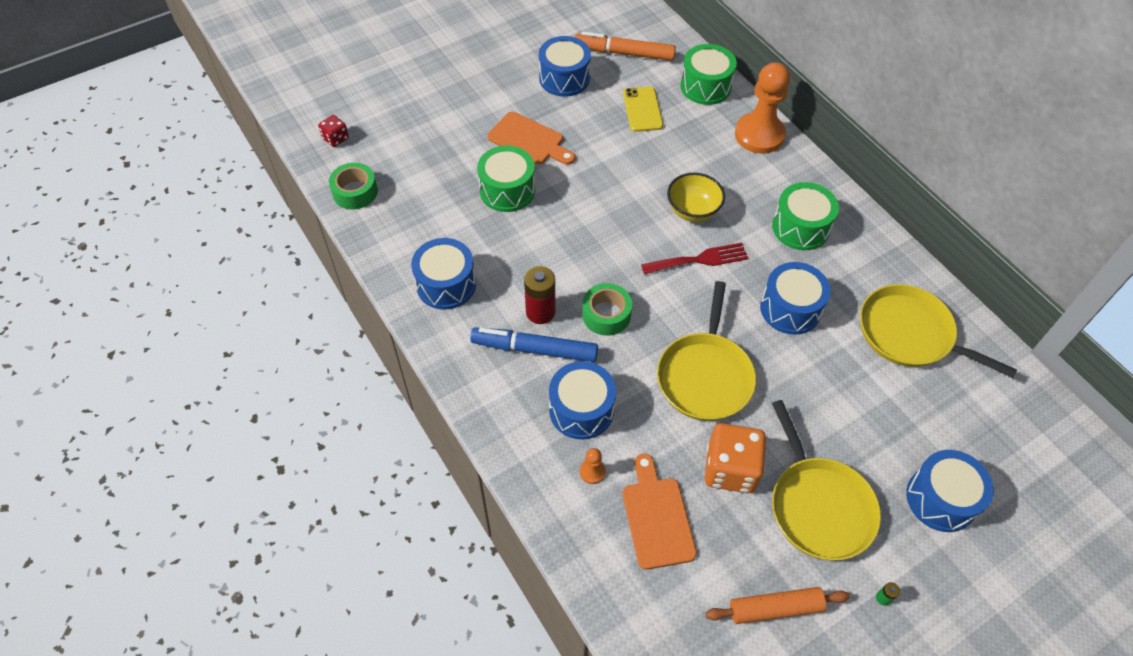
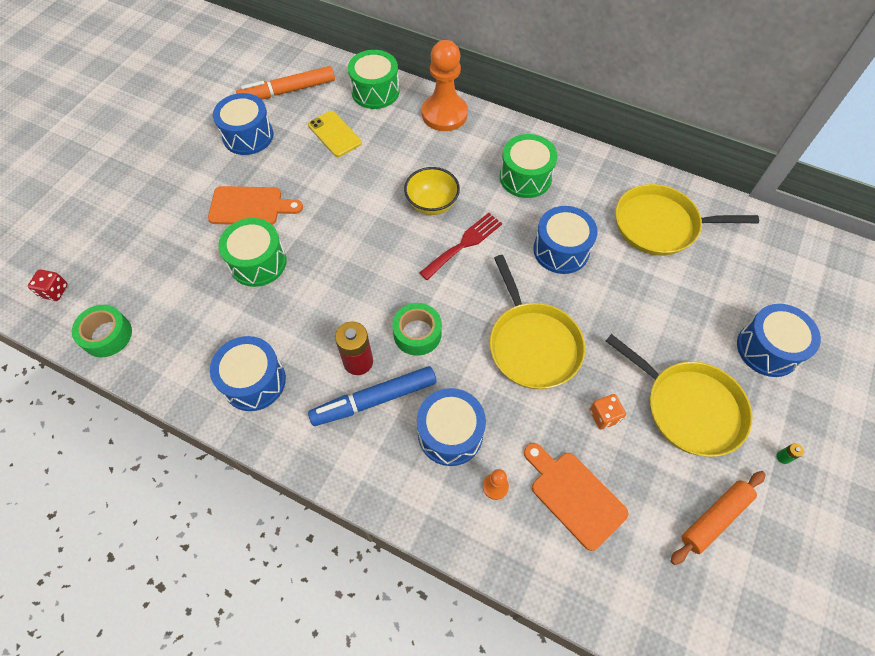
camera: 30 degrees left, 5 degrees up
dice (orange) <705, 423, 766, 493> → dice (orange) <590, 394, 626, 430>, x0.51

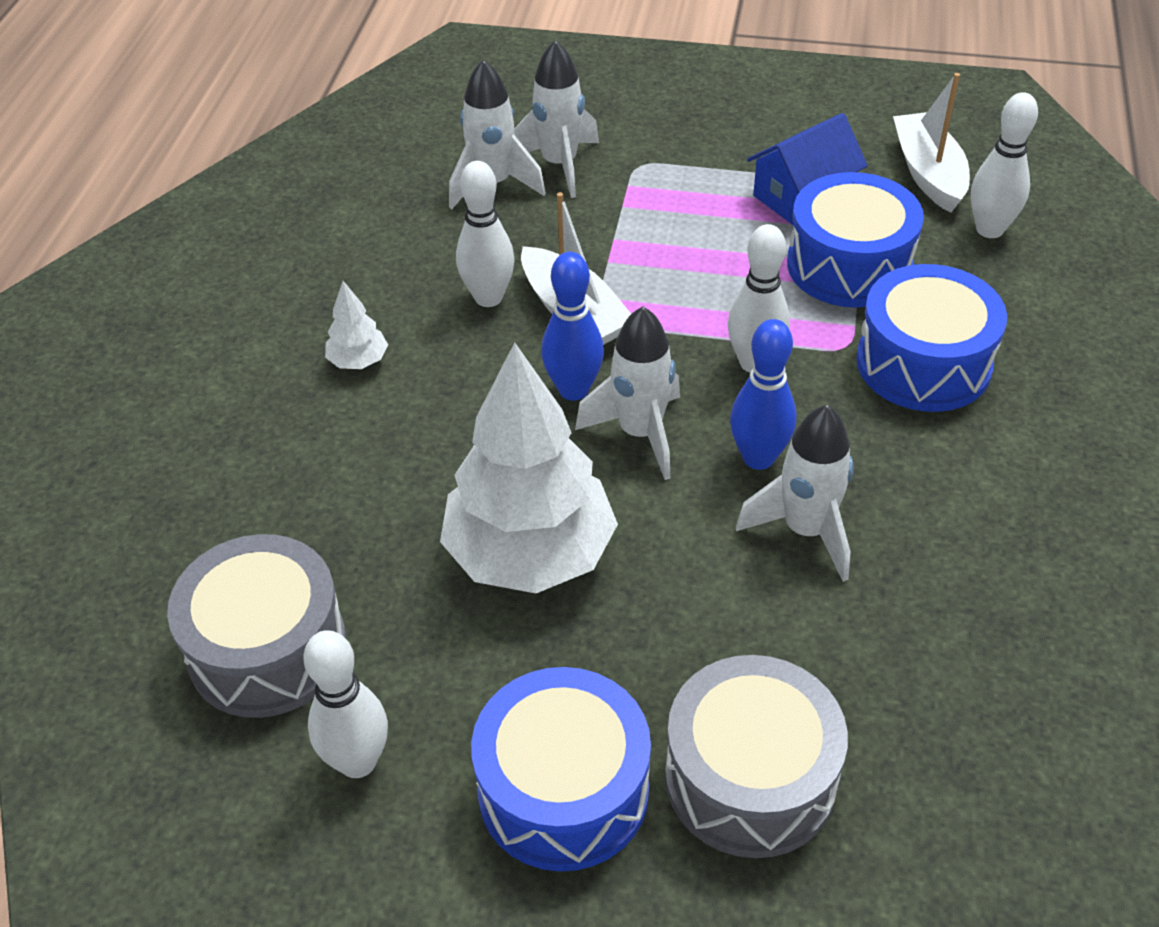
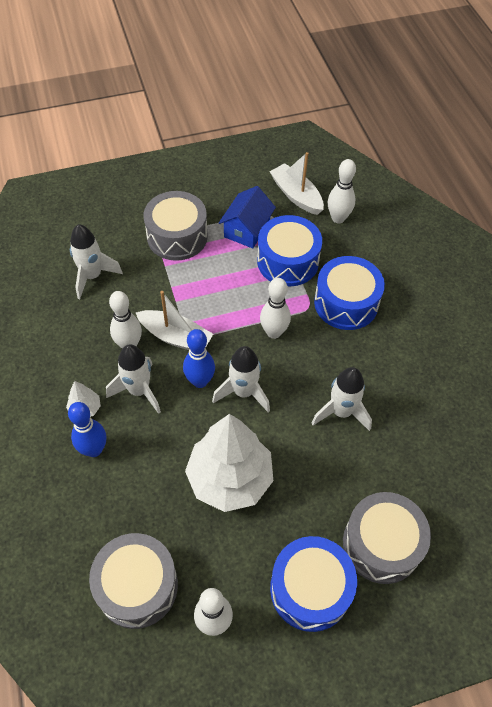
camera: 30 degrees left, 10 degrees up
- → toy drum (grey) <144, 191, 208, 261>
rocket (white) <514, 40, 599, 198> → rocket (white) <106, 344, 161, 414>, move
skittle (blue) <730, 319, 796, 470> → skittle (blue) <68, 402, 106, 457>, move

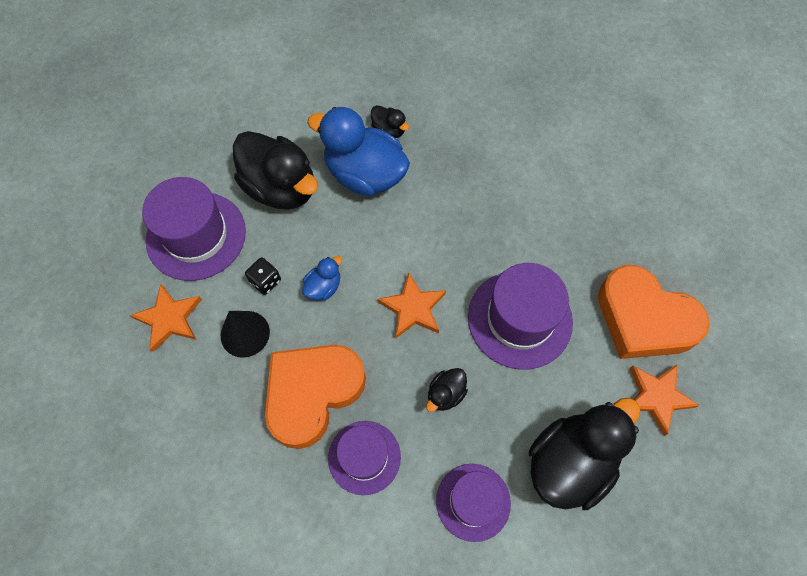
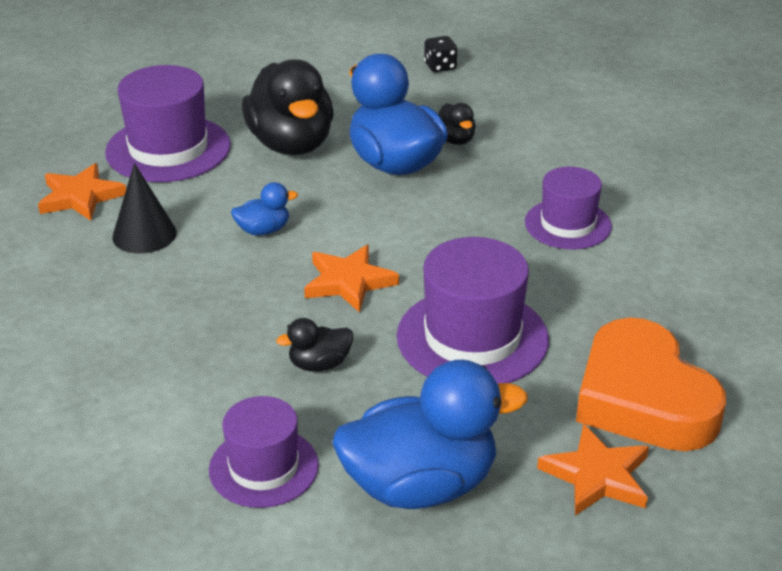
camera: 30 degrees right, 30 degrees down
heart (orange) <265, 345, 366, 449> → -
dice (black) <245, 258, 281, 295> → dice (black) <424, 36, 458, 72>, move
top hat (purple) <328, 421, 401, 495> → top hat (purple) <525, 167, 612, 249>, move
toy duck (black) <529, 398, 640, 510> → toy duck (blue) <332, 360, 528, 509>

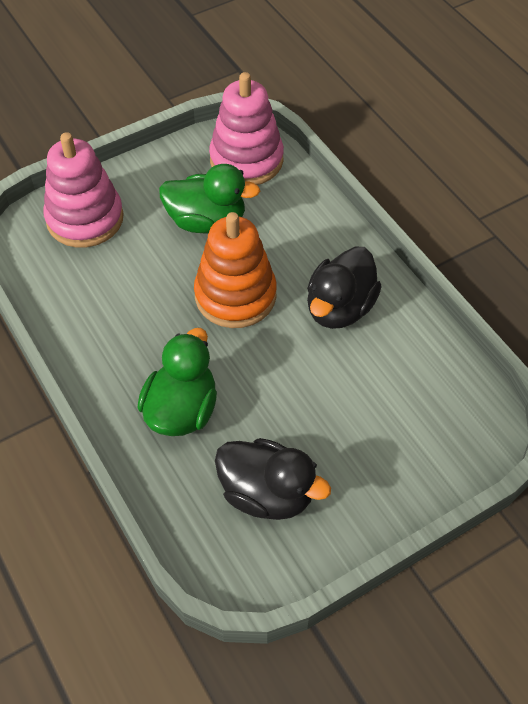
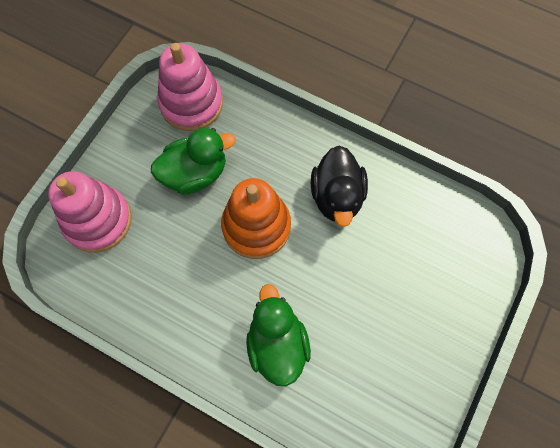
camera: 30 degrees left, 15 degrees up
toy duck (black) <215, 438, 331, 520> → -

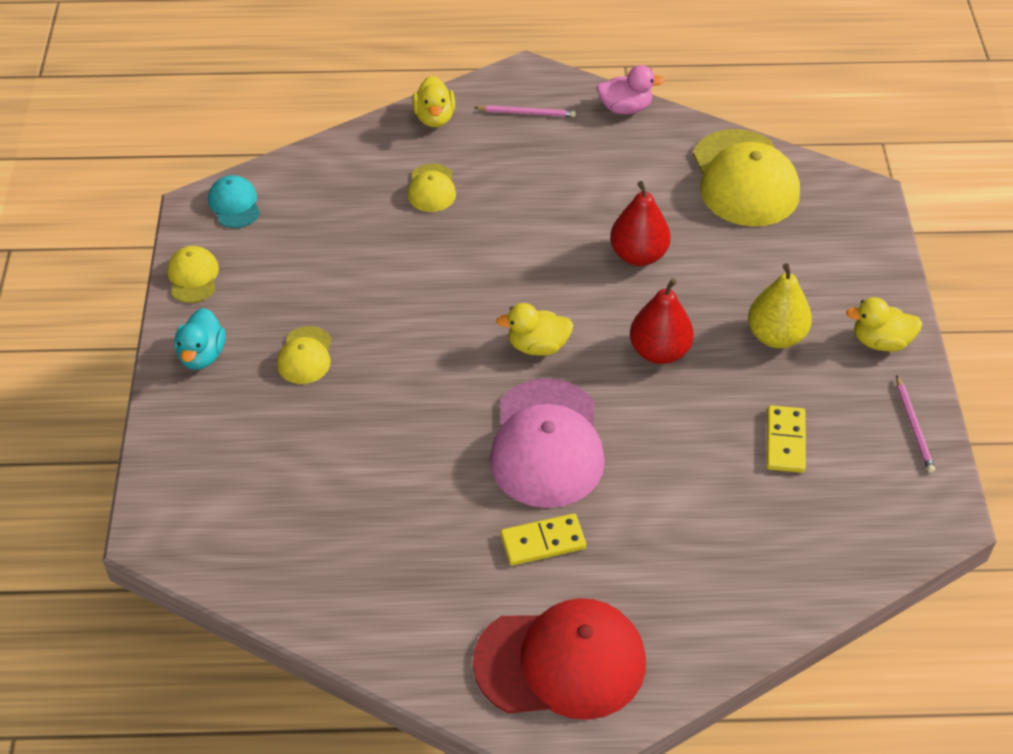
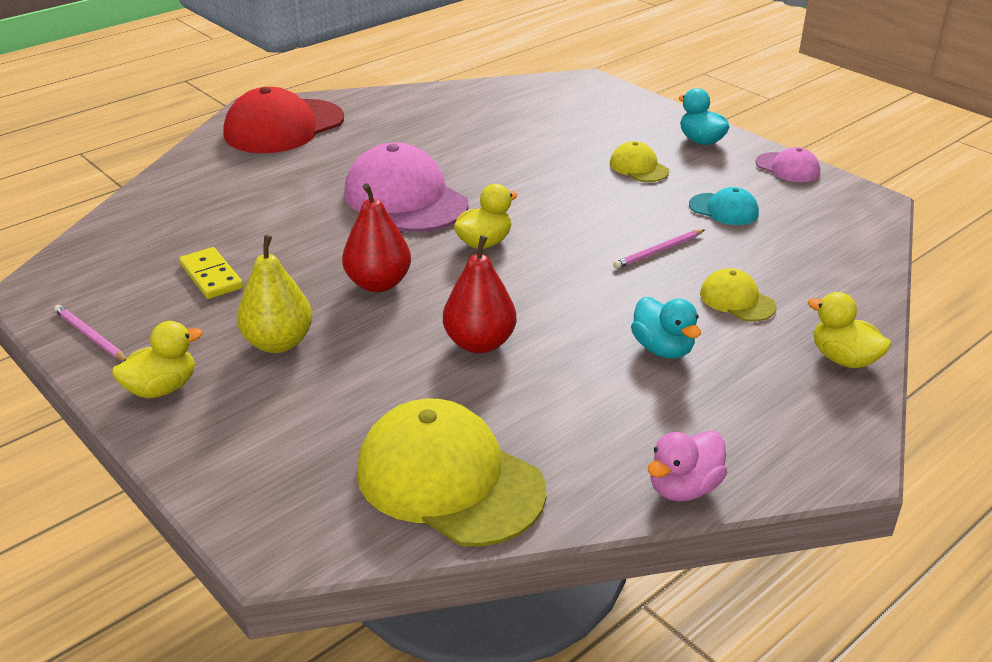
camera: 140 degrees right, 15 degrees down
domino tile (yellow) <500, 513, 586, 566> → -
- → toy duck (aqua) <631, 297, 701, 359>
peaked cap (aqua) <208, 175, 260, 228> → peaked cap (aqua) <689, 187, 759, 225>, move
lead pencil (rose-pink) <474, 105, 576, 117> → lead pencil (rose-pink) <613, 229, 704, 269>, move
peaked cap (yellow) <167, 246, 219, 303> → peaked cap (rose-pink) <756, 147, 820, 182>

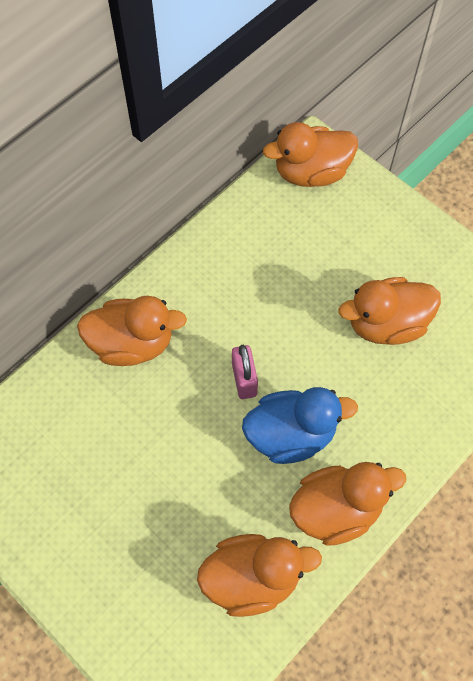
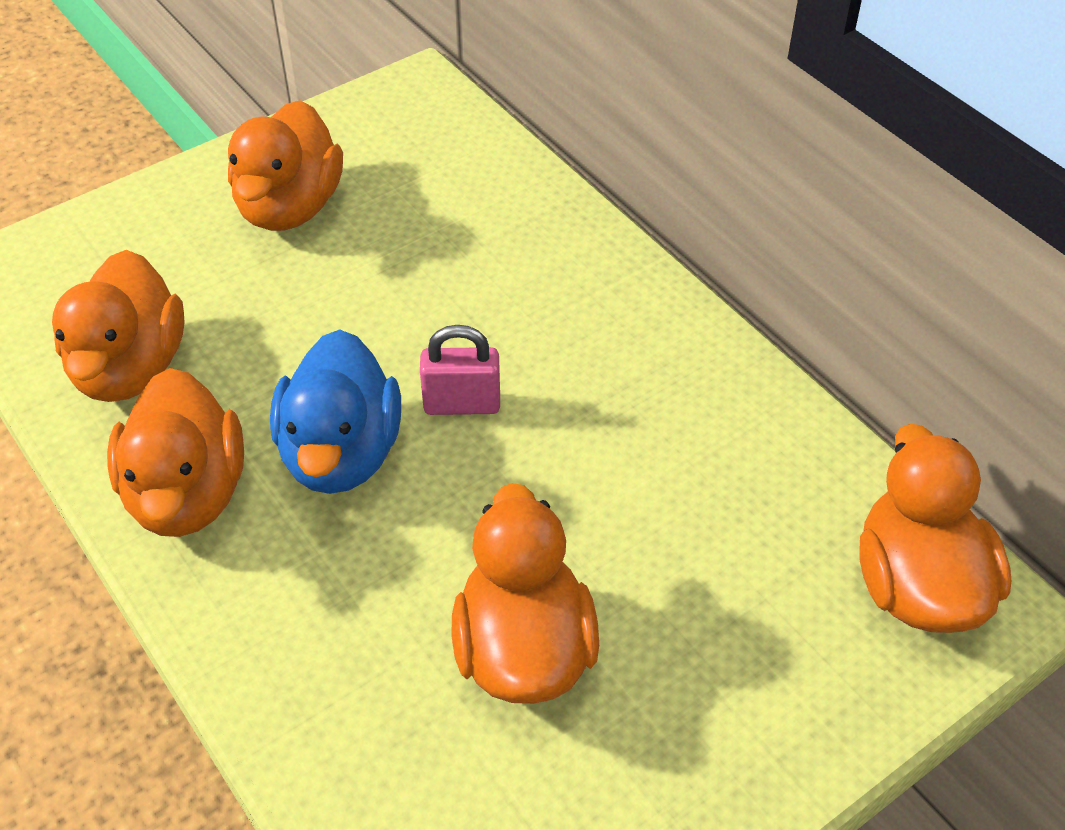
camera: 100 degrees right, 15 degrees down
toy duck (orange) <77, 296, 187, 366> → toy duck (orange) <228, 100, 343, 231>, move

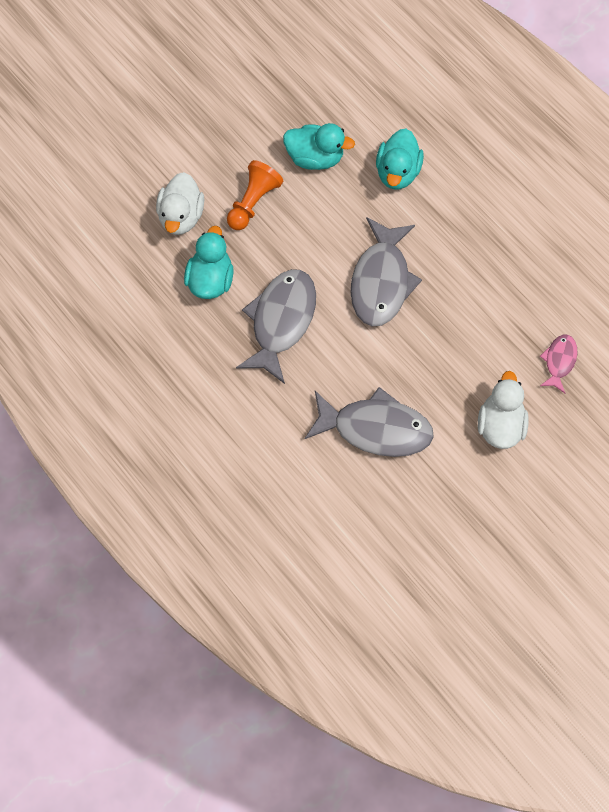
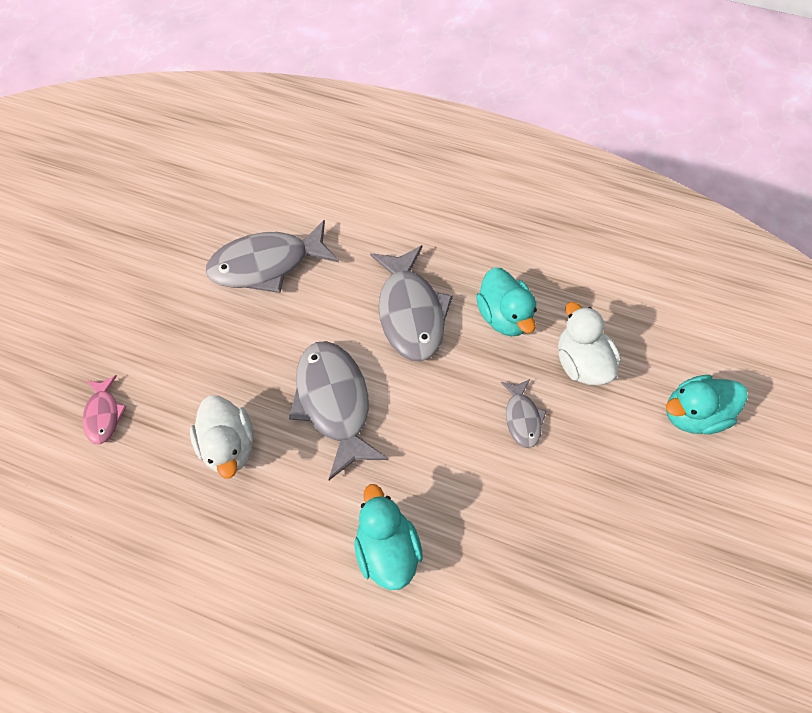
camera: 150 degrees right, 5 degrees down
toy duck (aqua) <283, 123, 355, 170> → toy duck (aqua) <666, 375, 748, 434>, move
toy duck (white) <478, 371, 529, 449> → toy duck (white) <190, 396, 254, 479>, move
chess pawn (orange) <227, 160, 283, 230> → fish figure (grey) <501, 379, 546, 448>

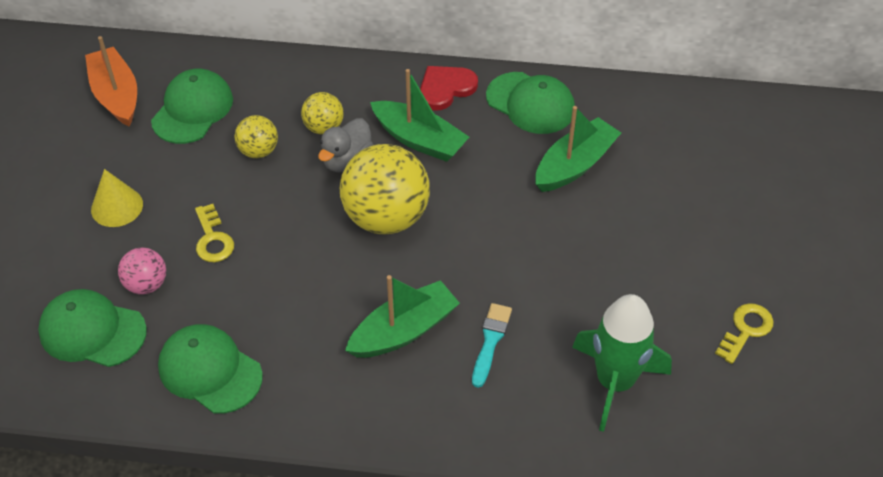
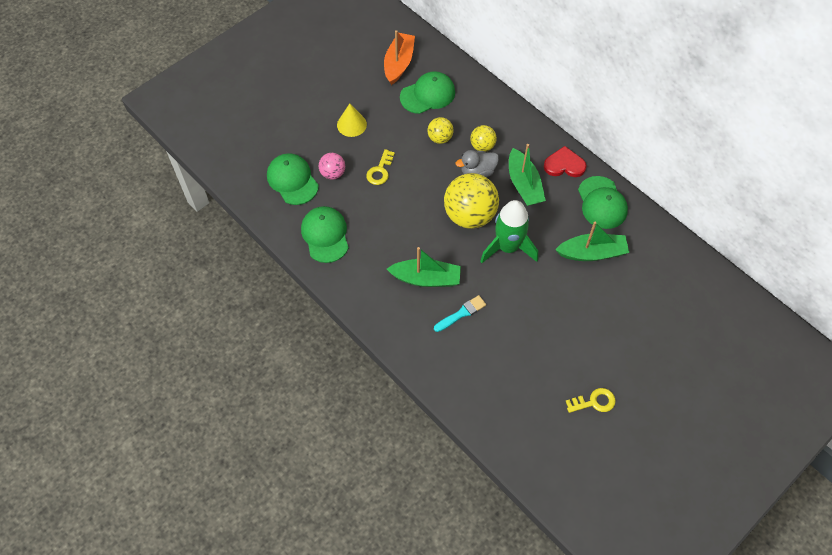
camera: 40 degrees right, 10 degrees up
rocket (emerald) <572, 294, 672, 432> → rocket (emerald) <480, 200, 538, 263>, move

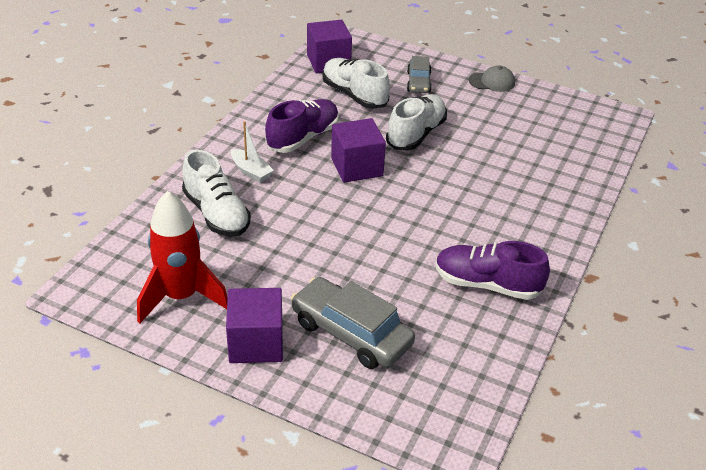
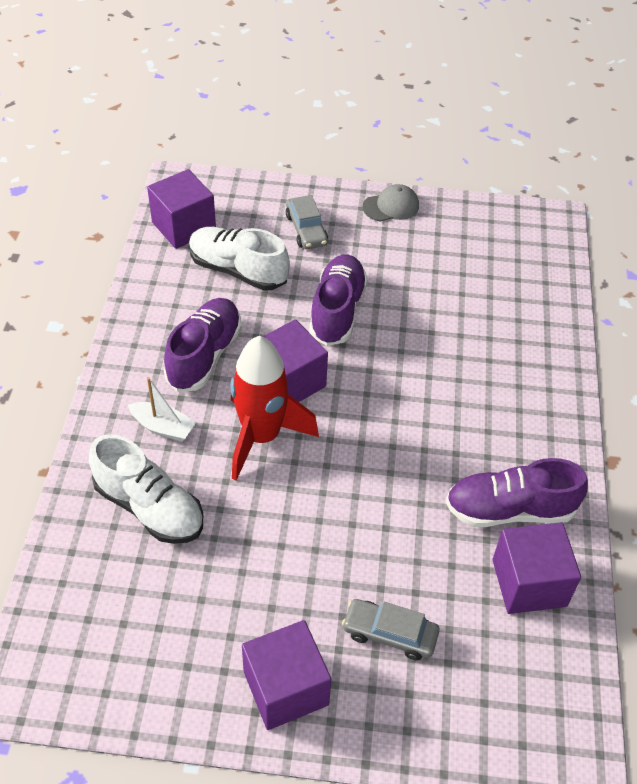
camera: 20 degrees left, 10 degrees up
- → cube (purple) <492, 522, 581, 614>
rocket (red) <137, 191, 228, 323> → rocket (red) <230, 336, 319, 481>, move
lace-up shoe (white) <386, 94, 447, 151> → lace-up shoe (purple) <309, 254, 368, 346>
automobile (grey) <291, 277, 415, 369> → automobile (grey) <342, 599, 440, 660>, x0.59

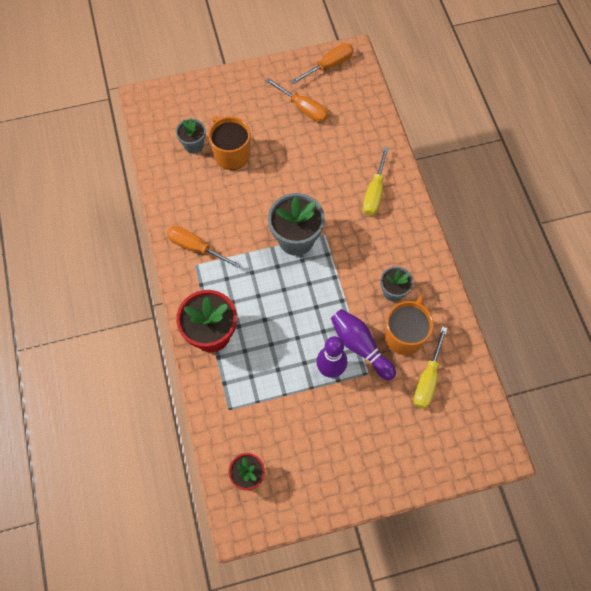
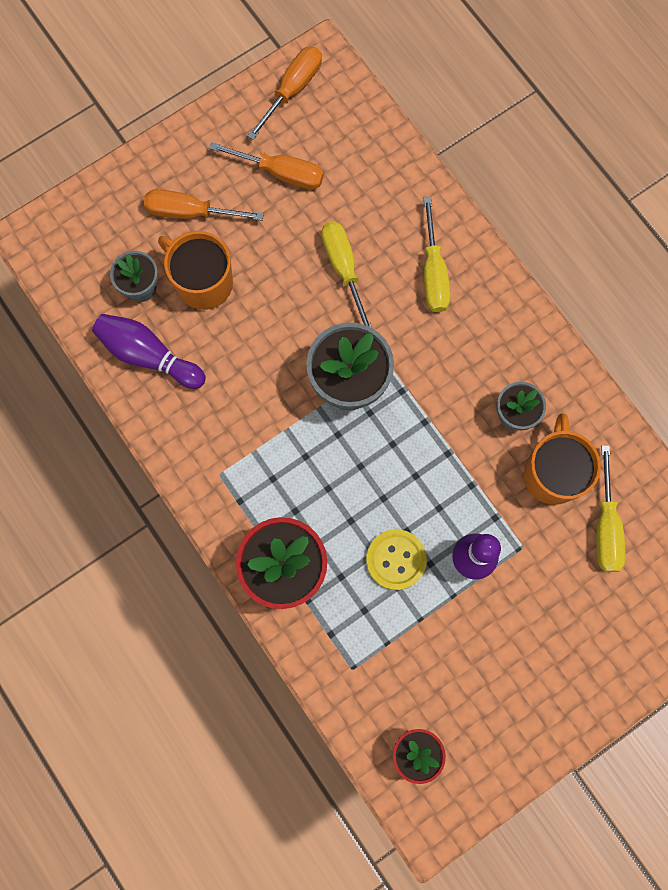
camera: 20 degrees left, 10 degrees up
- → flat screwdriver (yellow) <321, 221, 372, 328>
- → button (yellow) <366, 529, 427, 590>
flat screwdriver (orange) <167, 226, 241, 269> → flat screwdriver (orange) <144, 189, 264, 221>, move
skittle (purple) <331, 309, 396, 380> → skittle (purple) <92, 314, 206, 389>, move

